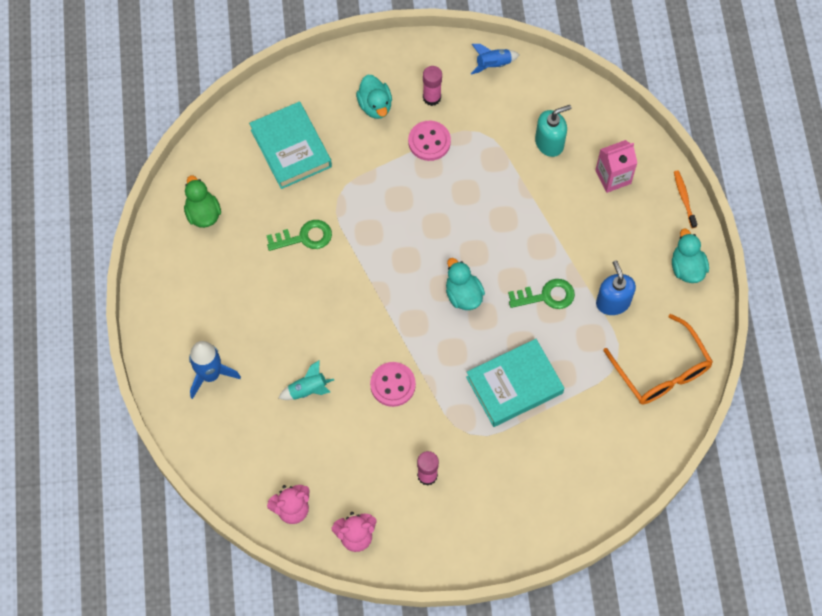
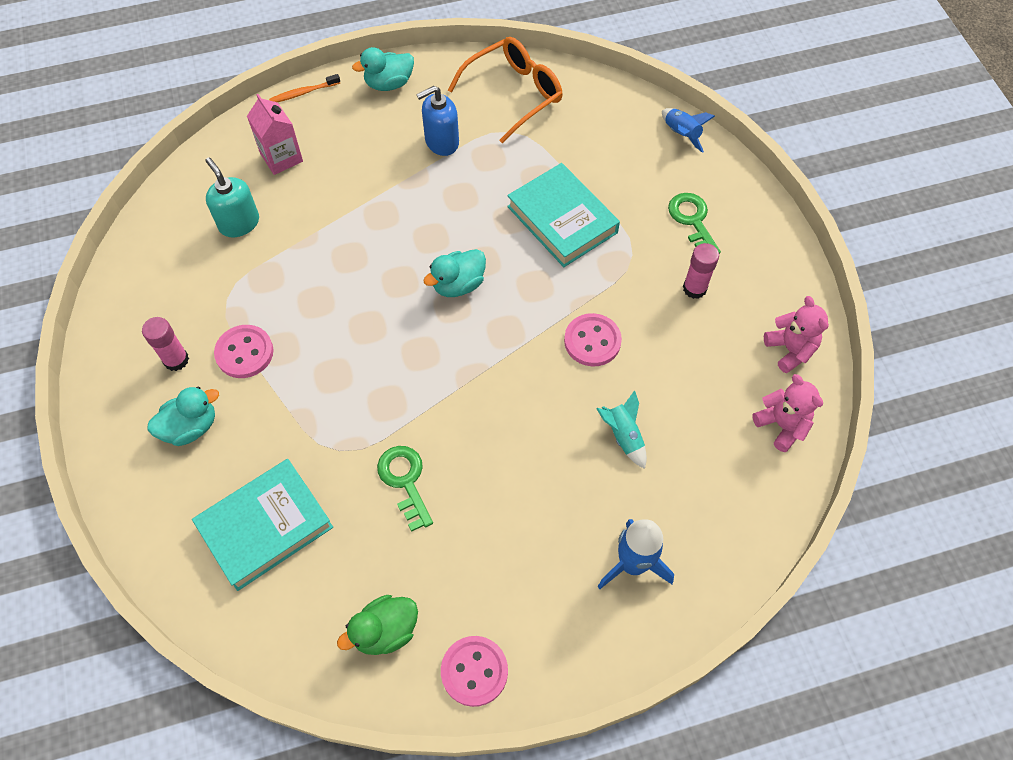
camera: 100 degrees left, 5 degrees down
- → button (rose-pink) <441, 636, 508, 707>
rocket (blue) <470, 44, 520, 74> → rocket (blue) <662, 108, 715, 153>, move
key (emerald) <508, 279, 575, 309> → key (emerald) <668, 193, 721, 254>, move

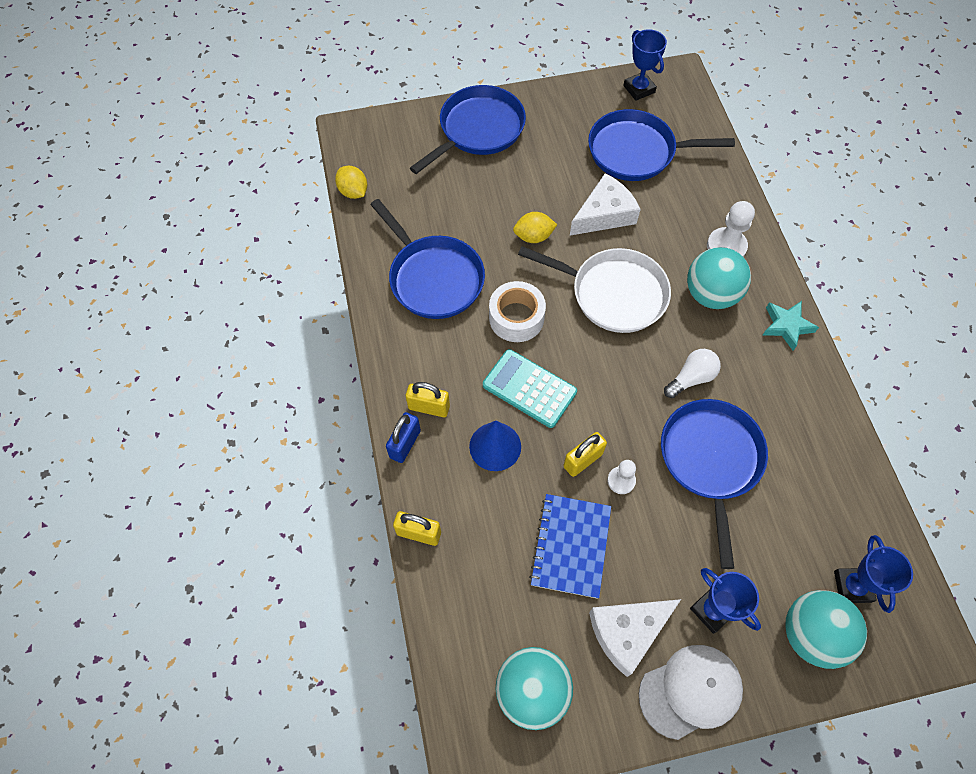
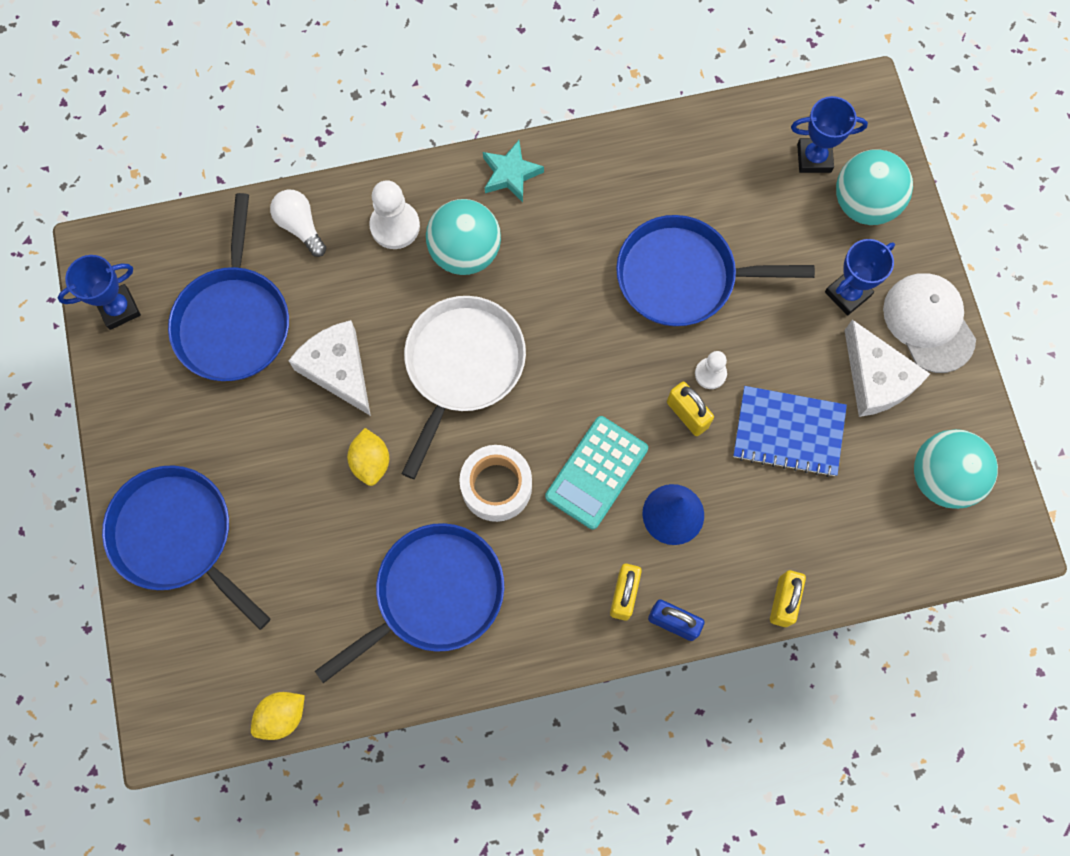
camera: 90 degrees left, 10 degrees up
light bulb (white) <664, 349, 721, 398> → light bulb (white) <270, 189, 326, 257>, move

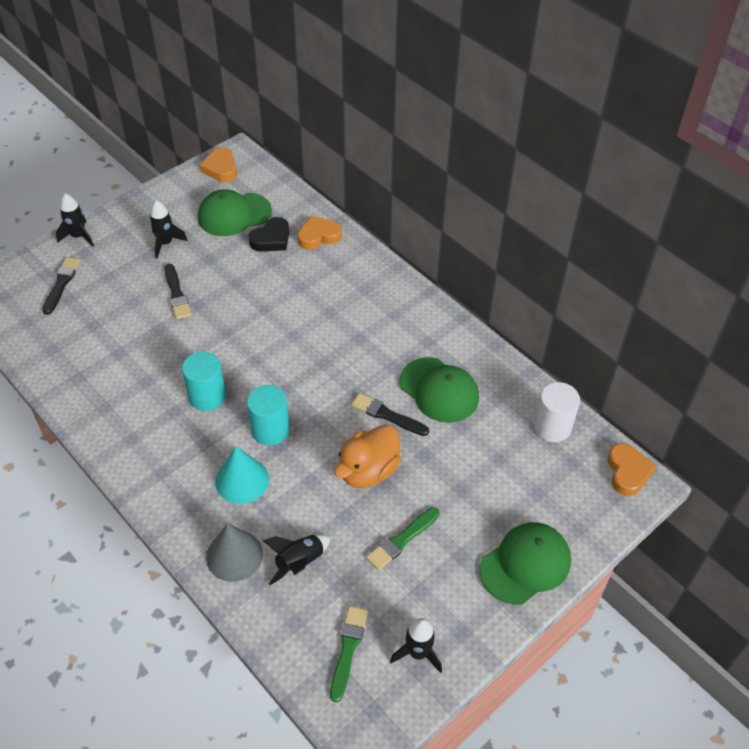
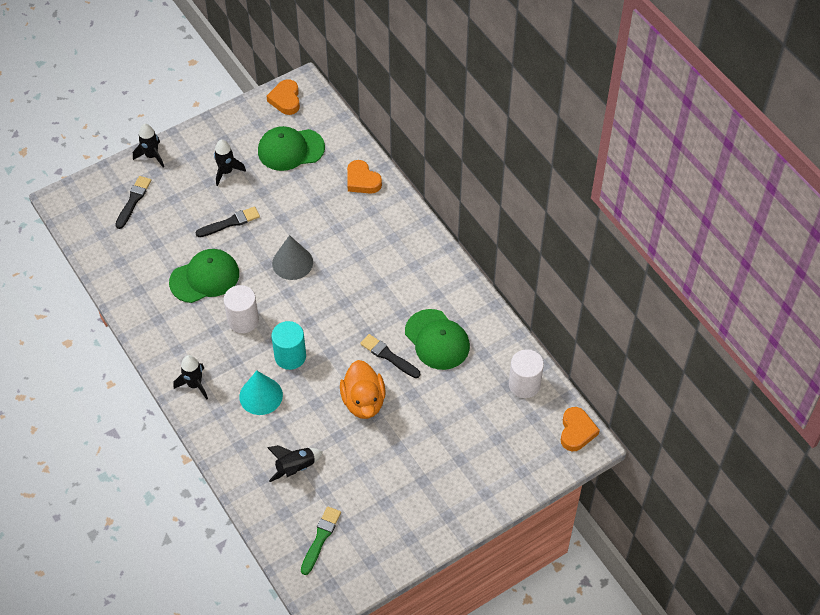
camera: 10 degrees right, 5 degrees up
heart (black) <248, 217, 289, 252> → -
paintbrush (emerald) <366, 507, 440, 570> → -
cone shape (grey) <206, 524, 263, 582> → cone shape (grey) <272, 235, 313, 280>, move
rocket (black) <390, 618, 442, 673> → rocket (black) <174, 355, 208, 400>, move
peaked cap (emerald) <480, 522, 571, 605> → peaked cap (emerald) <169, 249, 239, 303>, move
solid cylinder (aqua) <182, 352, 226, 411> → solid cylinder (white) <224, 285, 259, 333>
paintbrush (black) <164, 264, 192, 319> → paintbrush (black) <196, 207, 260, 237>, 105 degrees counterclockwise
heart (orange) <297, 216, 342, 250> → heart (orange) <347, 160, 382, 194>, 120 degrees counterclockwise
toy duck (orange) <334, 425, 401, 488> → toy duck (orange) <340, 360, 386, 419>, 60 degrees counterclockwise

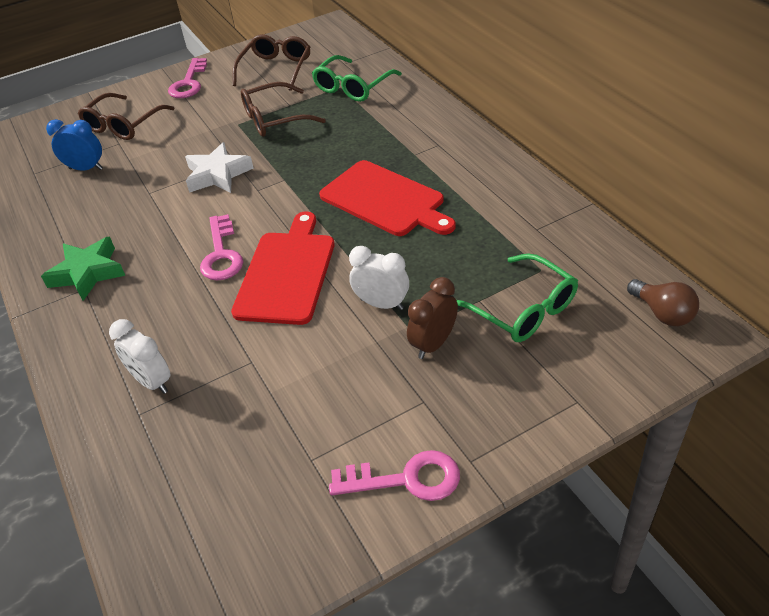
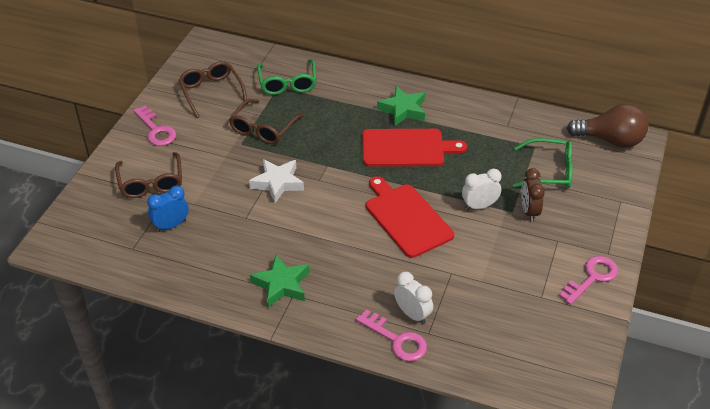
camera: 45 degrees left, 0 degrees up
- → star (emerald) <377, 86, 425, 126>
key (rose-pink) <200, 214, 243, 280> → key (rose-pink) <356, 309, 427, 361>, move
alarm clock (white) <109, 319, 171, 394> → alarm clock (white) <394, 272, 433, 324>, 135 degrees counterclockwise
light bulb (russet) <627, 279, 699, 326> → light bulb (russet) <567, 104, 648, 148>, x1.69

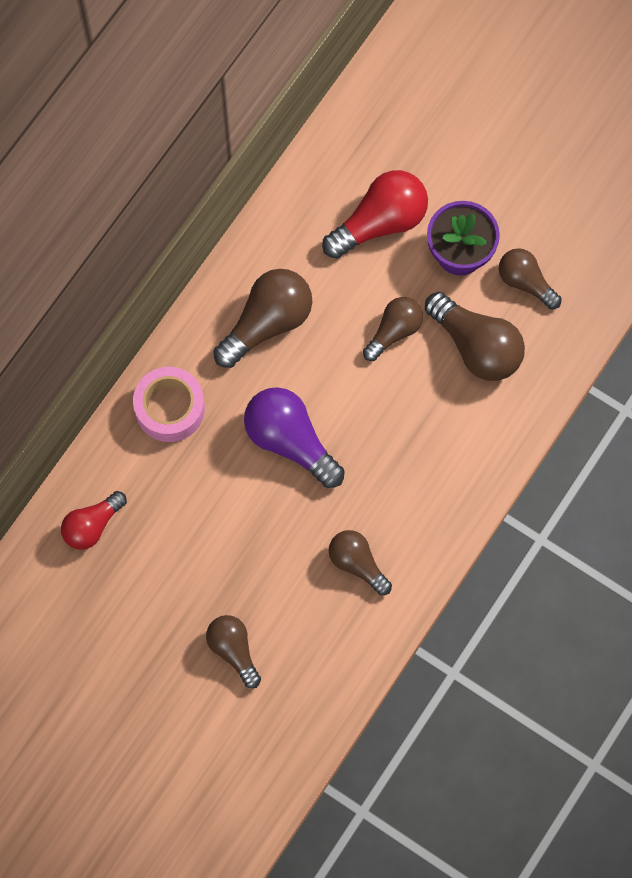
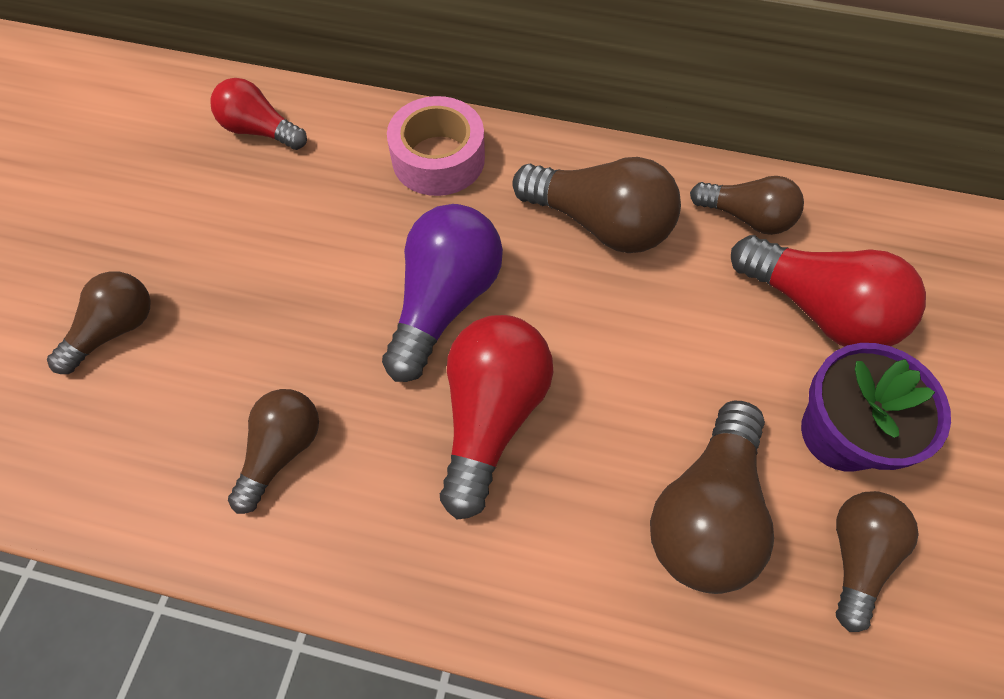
camera: 70 degrees right, 10 degrees down
- → light bulb (red) <440, 315, 553, 520>
light bulb (russet) <363, 297, 423, 361> → light bulb (russet) <690, 176, 804, 235>, move

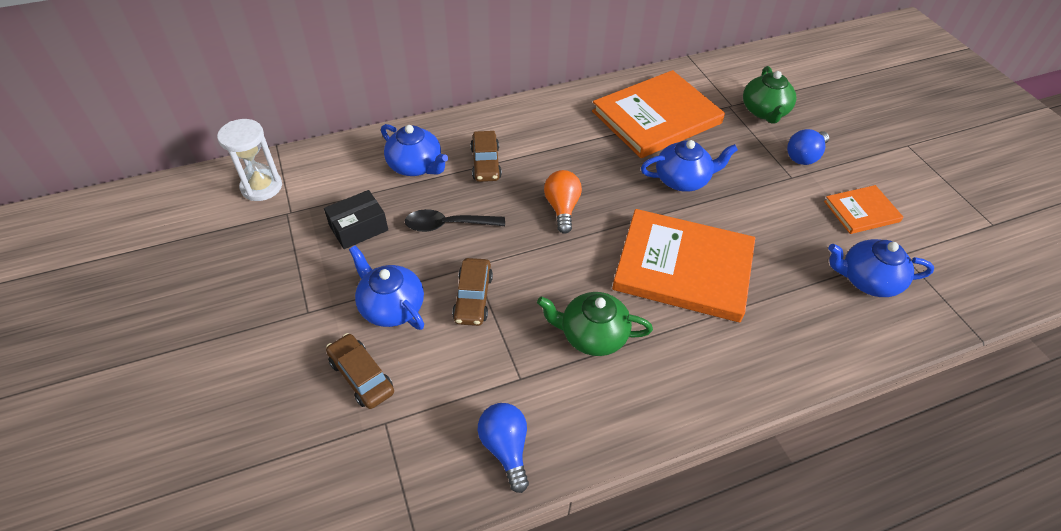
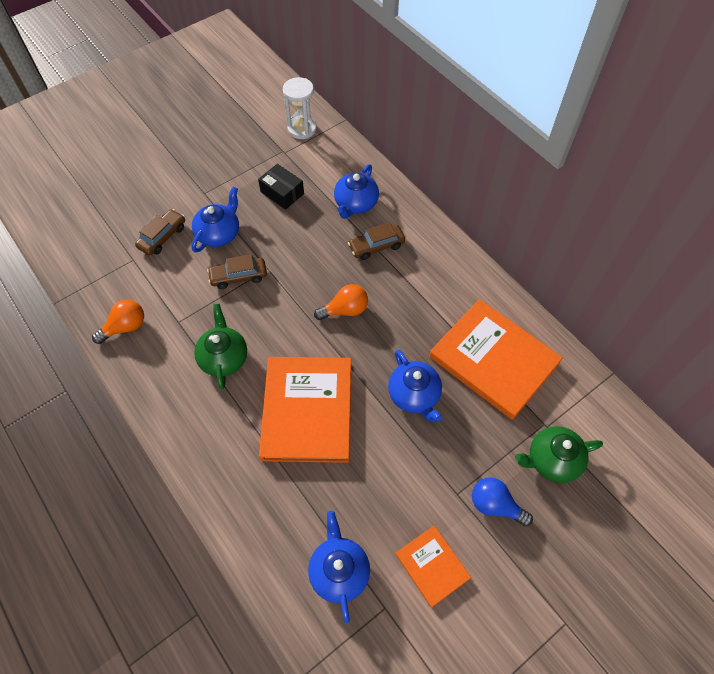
camera: 75 degrees right, 10 degrees up
spoon (black) <405, 209, 505, 232> → -
light bulb (blue) <478, 403, 529, 493> → light bulb (orange) <92, 300, 144, 344>

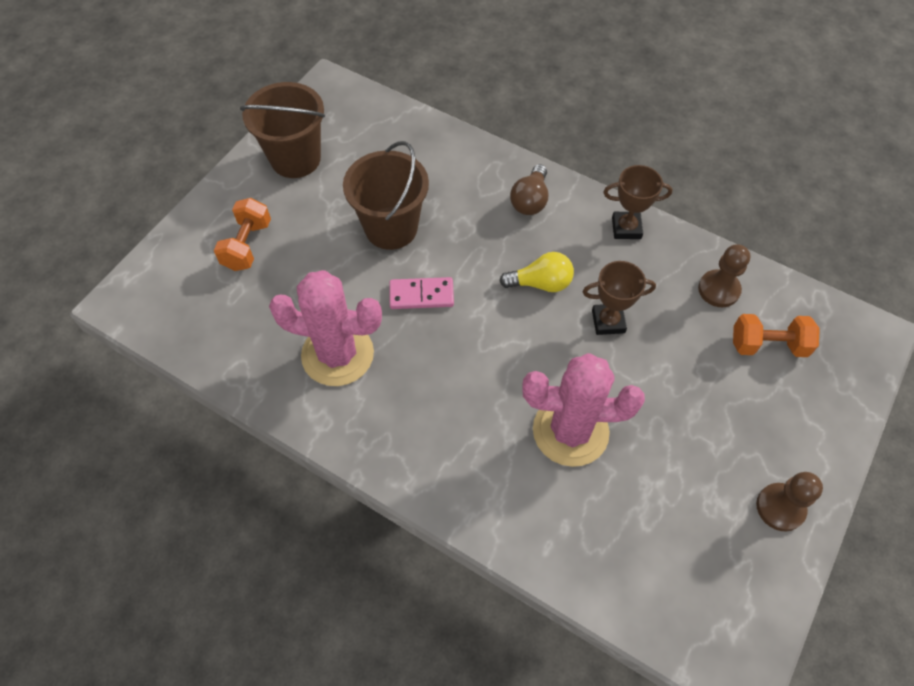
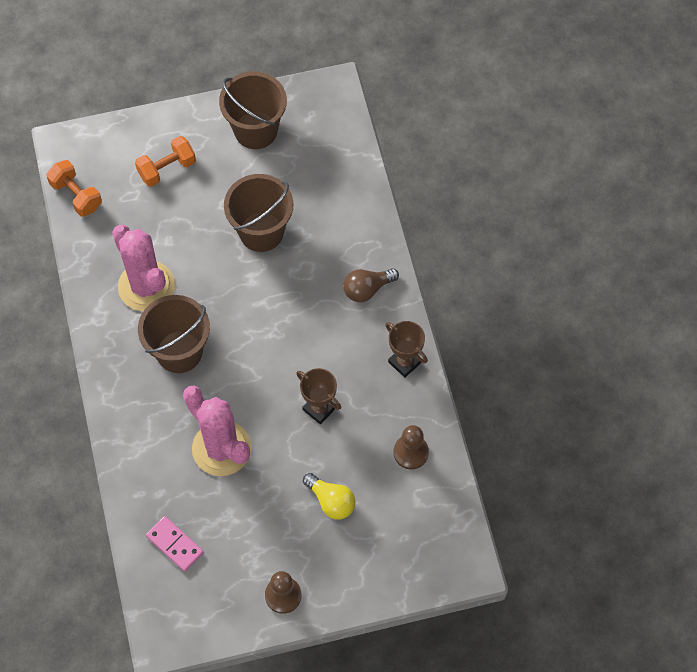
camera: 45 degrees right, 5 degrees up
- → bucket (russet) <138, 295, 210, 373>
domino tile (rose-pink) <390, 277, 454, 309> → domino tile (rose-pink) <146, 516, 204, 572>, move
light bulb (yellow) <499, 252, 574, 292> → light bulb (yellow) <303, 473, 355, 520>, move
free weight (orange) <733, 314, 820, 357> → free weight (orange) <46, 160, 102, 216>, move

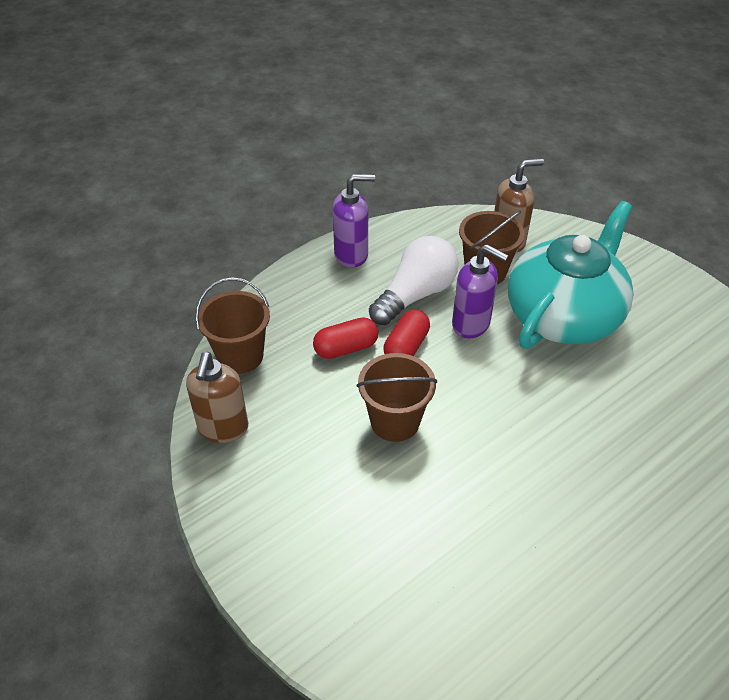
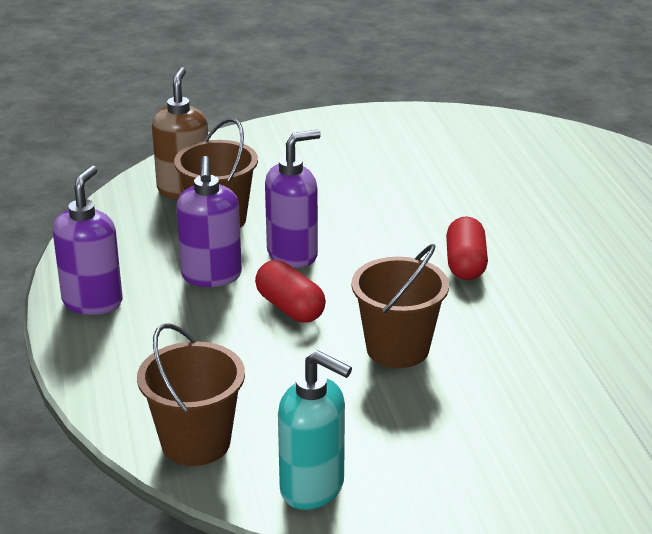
camera: 65 degrees left, 15 degrees down
china teapot (aqua) <508, 201, 634, 349> → -
pill (red) <313, 317, 378, 359> → pill (red) <446, 216, 488, 280>, move
light bulb (white) <369, 236, 458, 325> → soap pump (purple) <176, 156, 242, 287>
soap pump (russet) <186, 352, 248, 443> → soap pump (aqua) <278, 350, 352, 510>

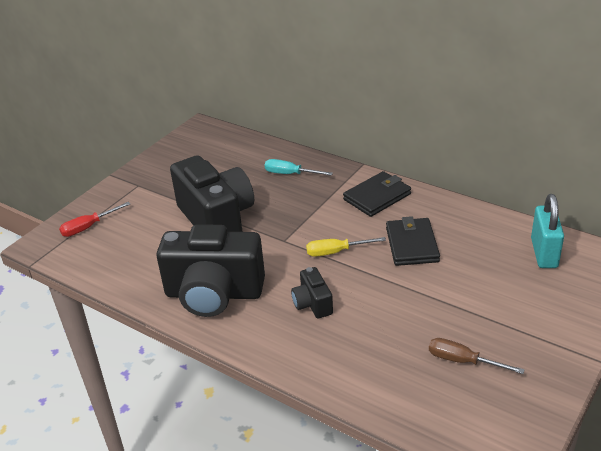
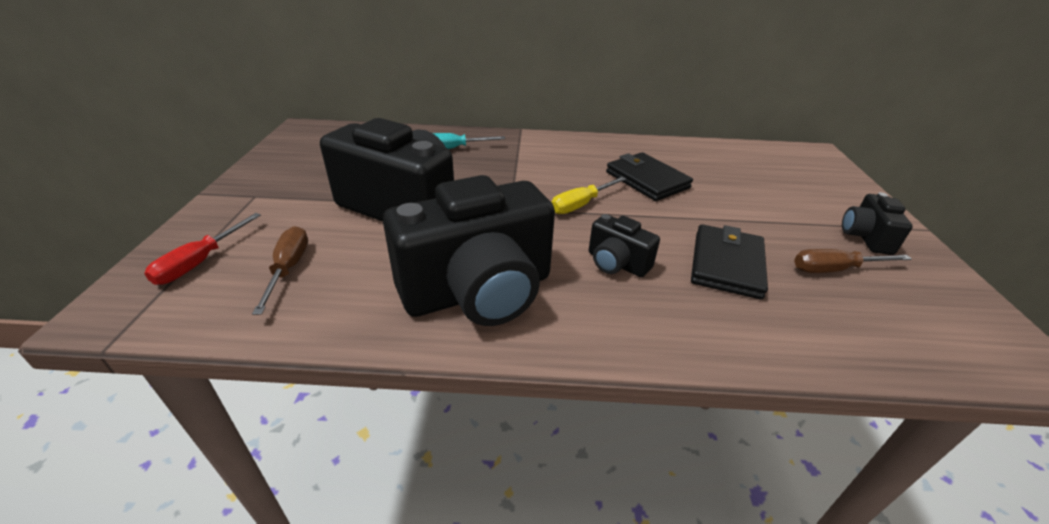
camera: 35 degrees left, 0 degrees up
padlock (aqua) <531, 194, 564, 268> → -
- → flat screwdriver (russet) <252, 226, 308, 315>
- → camera (black) <842, 192, 913, 255>
billfold (black) <343, 171, 411, 217> → billfold (black) <691, 224, 768, 300>, move

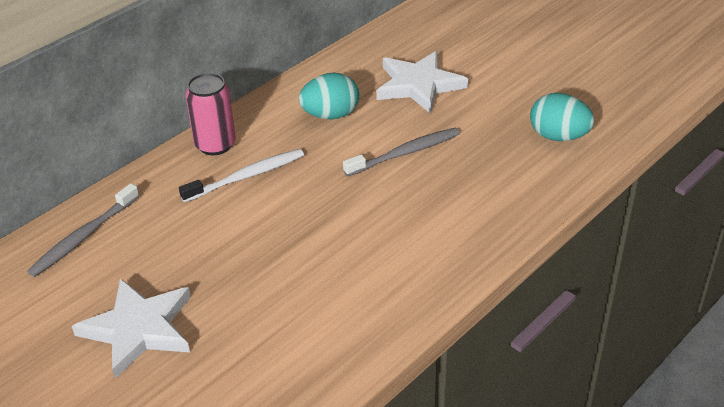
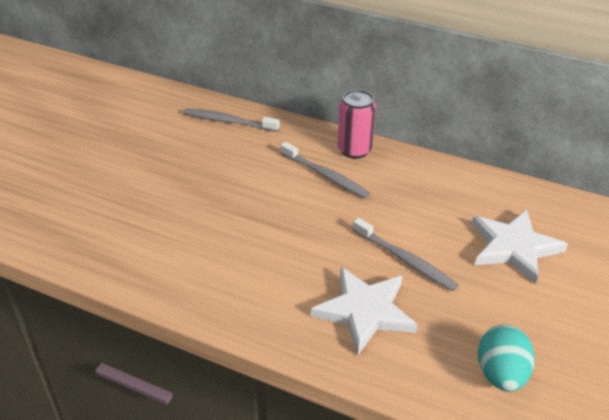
camera: 70 degrees right, 0 degrees up
egg (aqua) <299, 73, 359, 119> → -
star (white) <72, 278, 191, 379> → star (white) <311, 267, 418, 355>, move
dental brush (white) <179, 149, 304, 203> → dental brush (grey) <281, 142, 370, 199>

